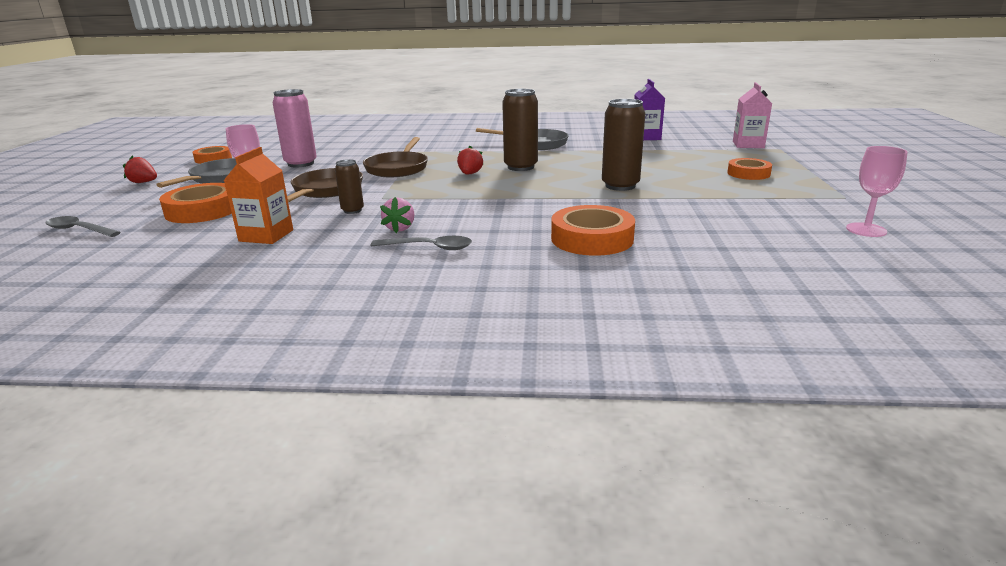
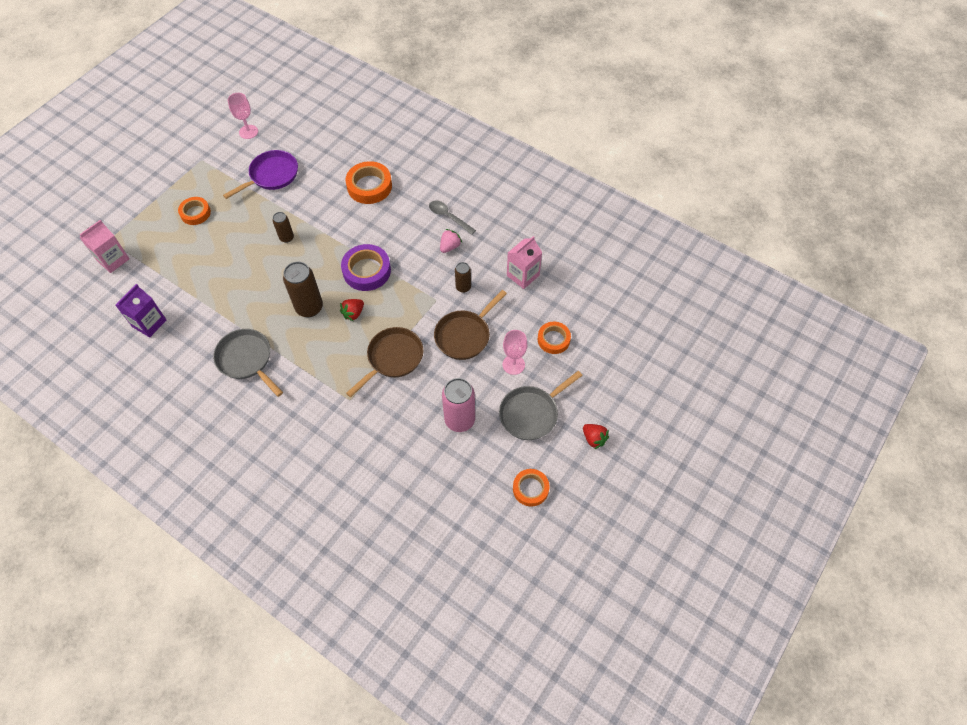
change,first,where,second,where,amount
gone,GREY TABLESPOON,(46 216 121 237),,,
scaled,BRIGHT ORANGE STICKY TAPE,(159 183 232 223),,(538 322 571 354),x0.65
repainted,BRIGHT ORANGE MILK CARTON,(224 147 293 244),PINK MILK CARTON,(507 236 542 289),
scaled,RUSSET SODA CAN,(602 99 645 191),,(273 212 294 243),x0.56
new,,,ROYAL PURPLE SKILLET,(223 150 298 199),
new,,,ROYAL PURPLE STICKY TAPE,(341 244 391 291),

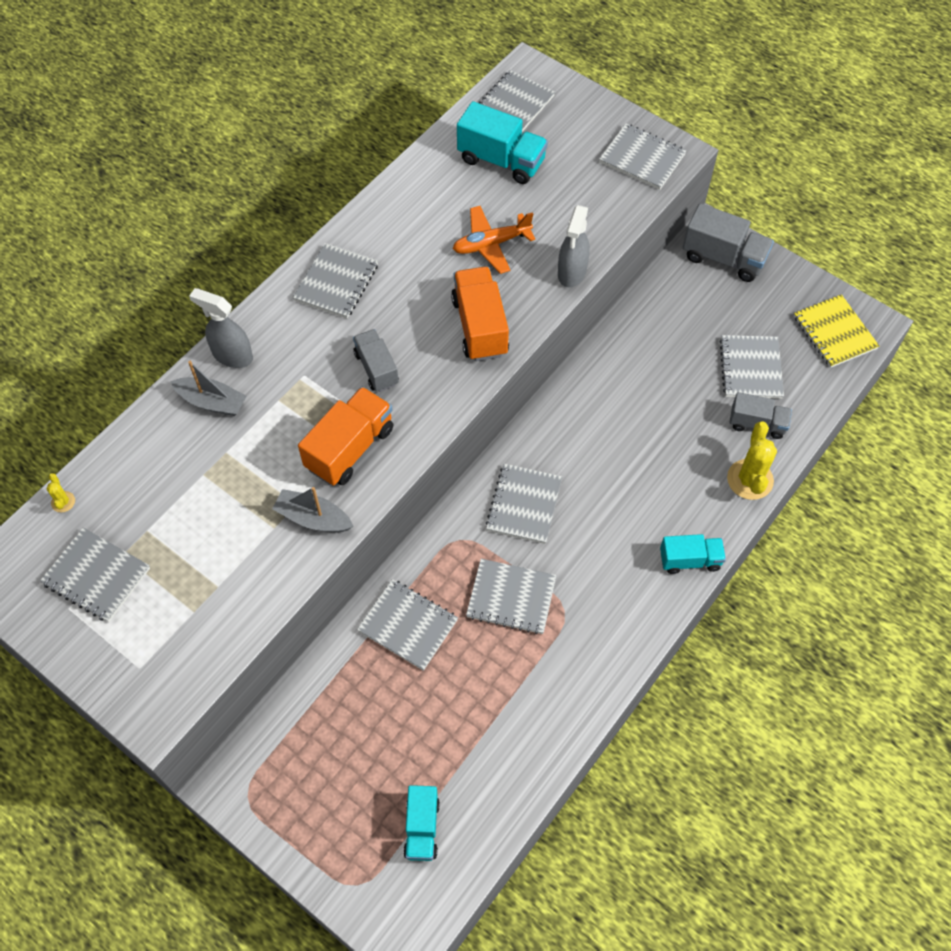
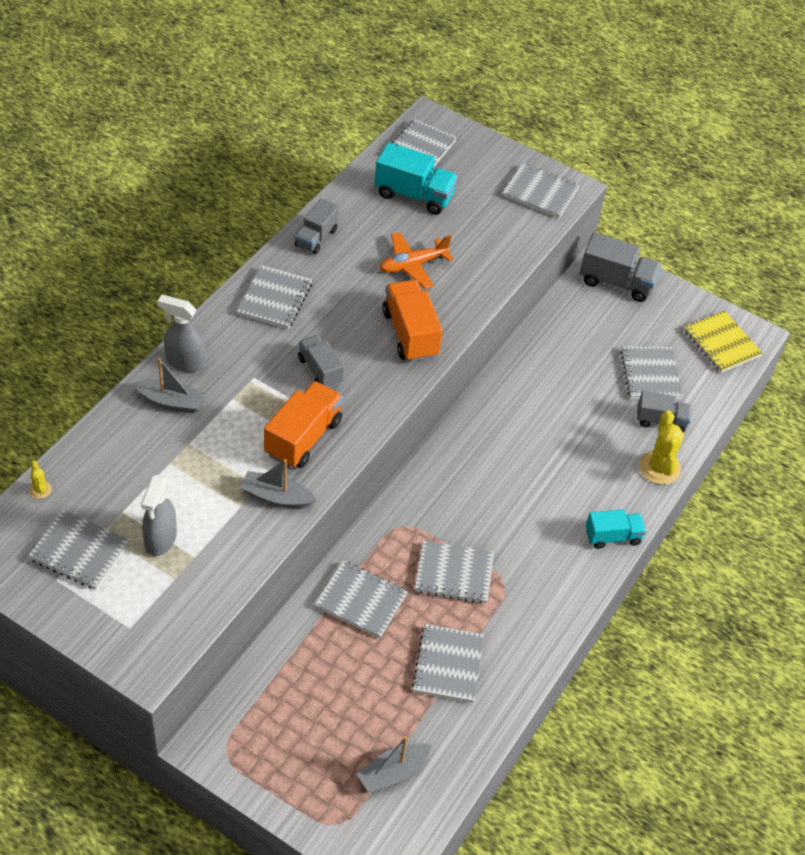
change,first,where,second,where,amount
swapped,TEAL TOY TRUCK,(403 785 440 861),GREY SAILBOAT,(357 736 431 793),
shifted,GREY EXERCISE BOOK,(485 464 562 544),,(412 624 484 703),
shifted,GREY SPRAYER,(558 205 590 288),,(141 475 177 556),
new,,,GREY TOY TRUCK,(295 199 339 254),

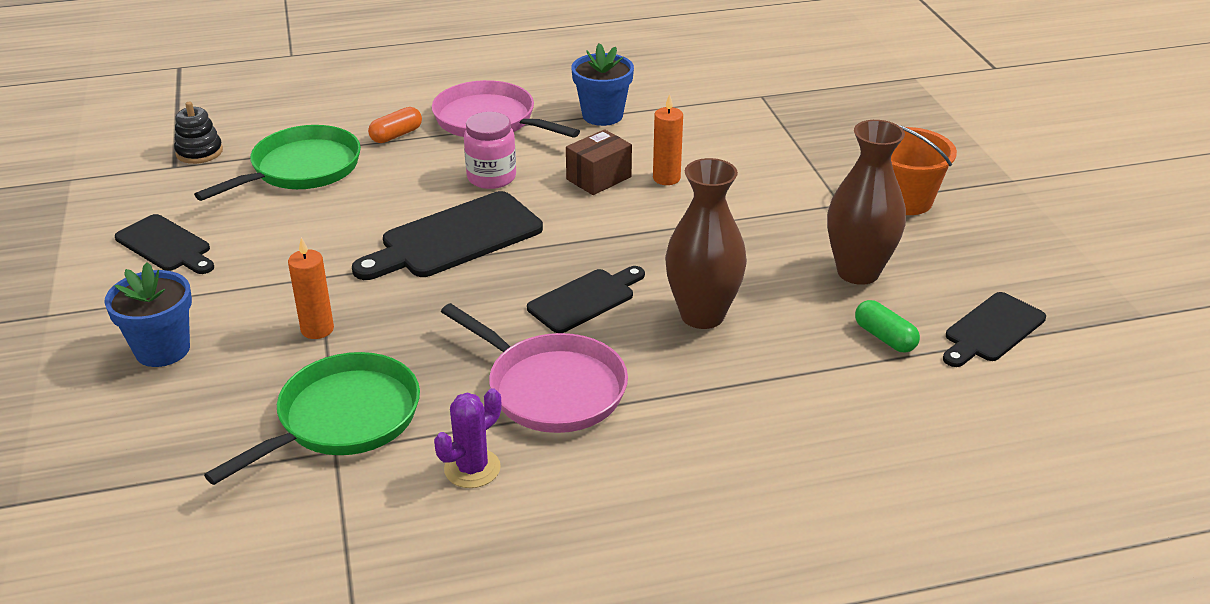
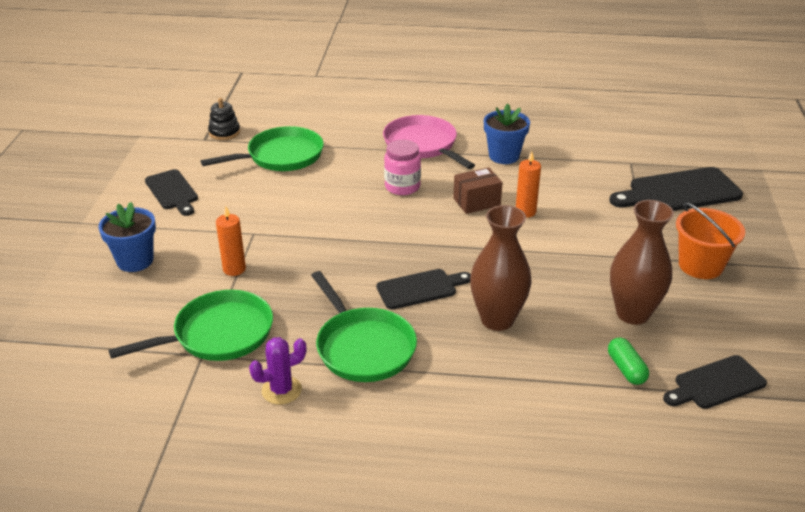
change,first,where,second,where,amount
shifted,EBONY BREAD BOARD,(352 191 543 280),,(609 167 743 211),
gone,BRIGHT ORANGE CAPSULE,(368 107 422 143),,,
repainted,PINK SKILLET,(441 303 628 433),GREEN SKILLET,(311 271 417 382),

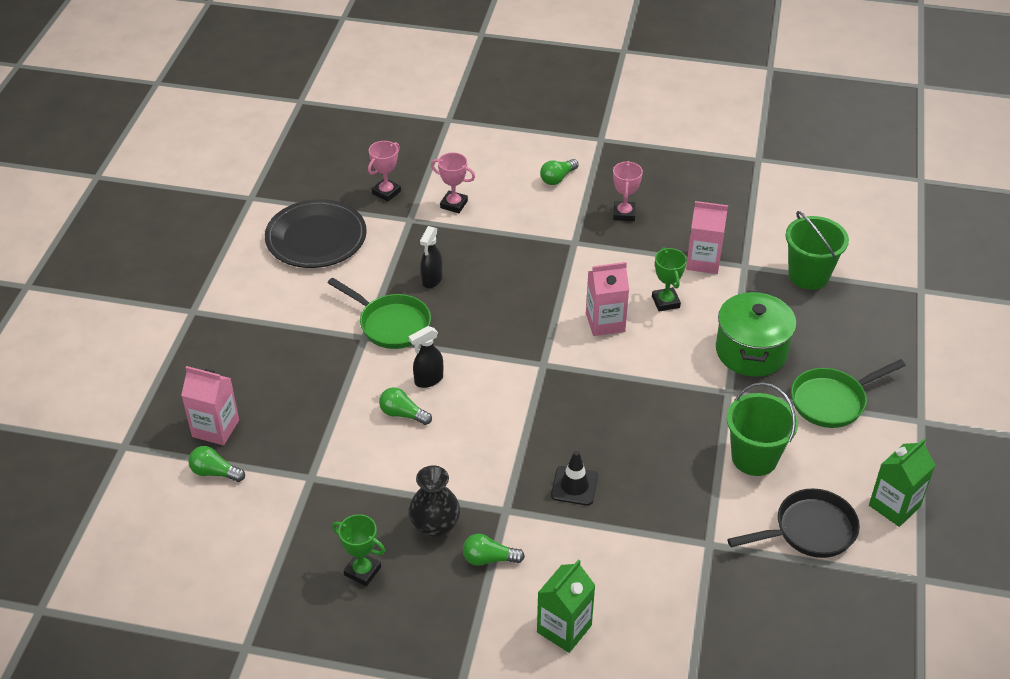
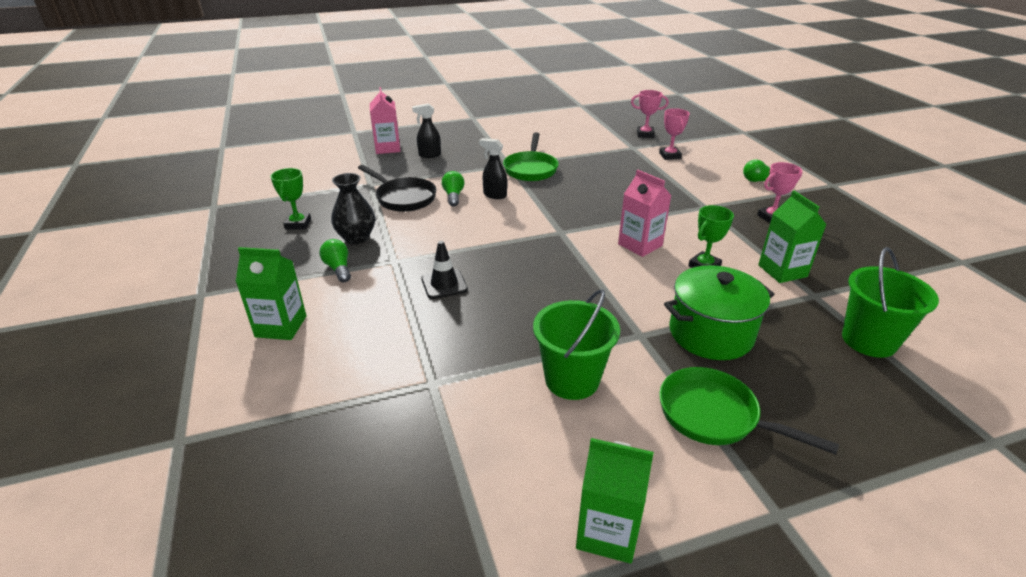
change,first,where,second,where,amount
gone,GREEN LIGHTBULB,(188 446 245 482),,,
gone,EBONY PLATE,(265 199 367 268),,,
shifted,EBONY SPRAYER,(420 226 442 288),,(412 103 441 158),
repainted,PINK MILK CARTON,(686 201 728 274),GREEN MILK CARTON,(758 191 827 283),
shifted,EBONY SKILLET,(727 488 860 558),,(358 165 436 212),

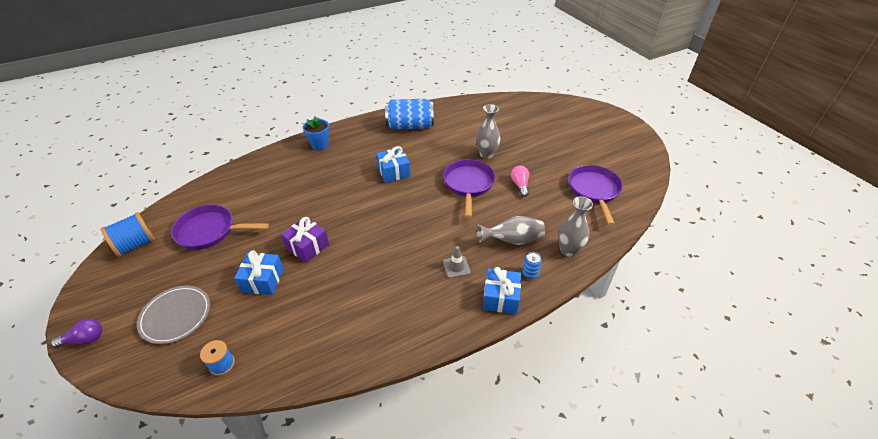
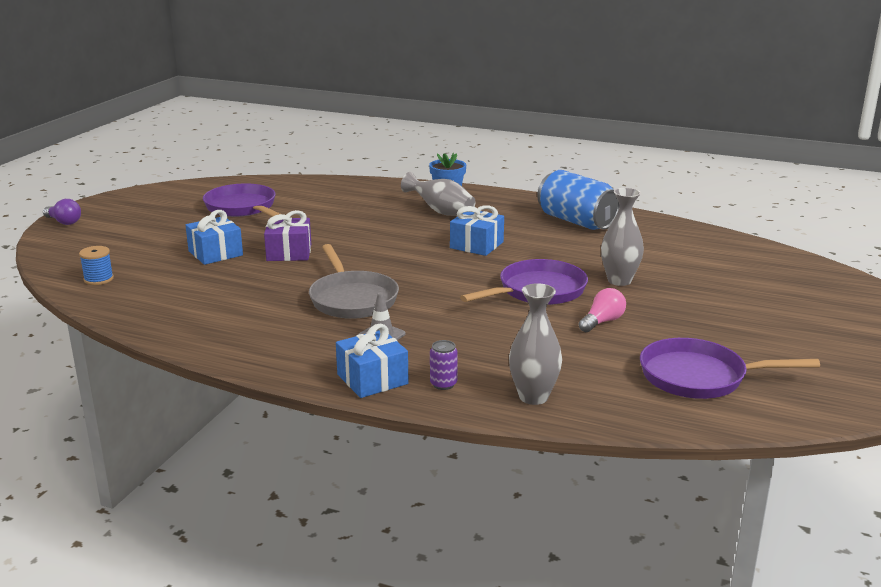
change,first,where,second,where,amount
gone,BLUE REEL OF THREAD,(100 212 155 257),,,
gone,GREY PLATE,(137 286 210 344),,,
shifted,GREY FLOWER VASE,(477 216 545 245),,(401 172 476 216),
repainted,BLUE SODA CAN,(522 252 542 279),ROYAL PURPLE SODA CAN,(430 340 458 390),
rotated,ROYAL PURPLE SKILLET,(568 165 623 226),,(640 338 820 399),135 degrees counterclockwise
new,,,GREY SKILLET,(309 244 399 319),

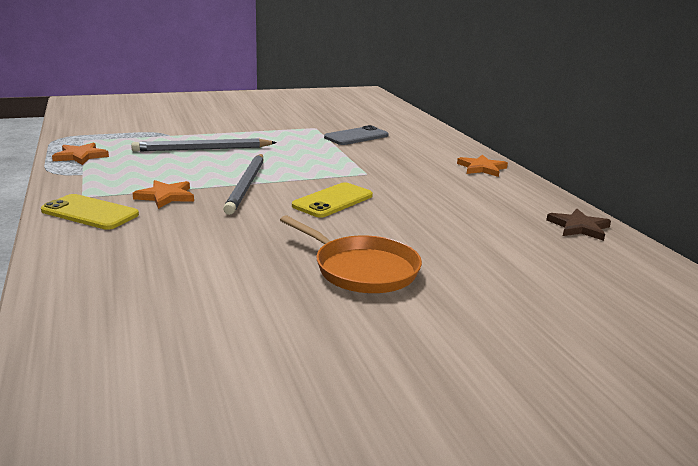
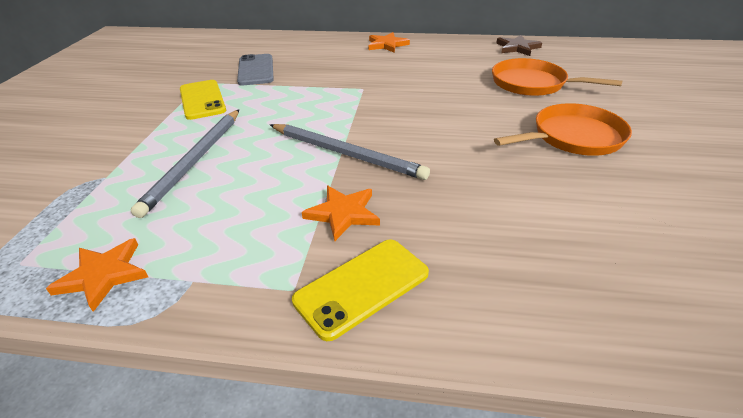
change,first,where,second,where,amount
shifted,YELLOW SMARTPHONE,(292 182 373 218),,(180 80 226 120),
new,,,BRIGHT ORANGE SKILLET,(492 58 622 96),

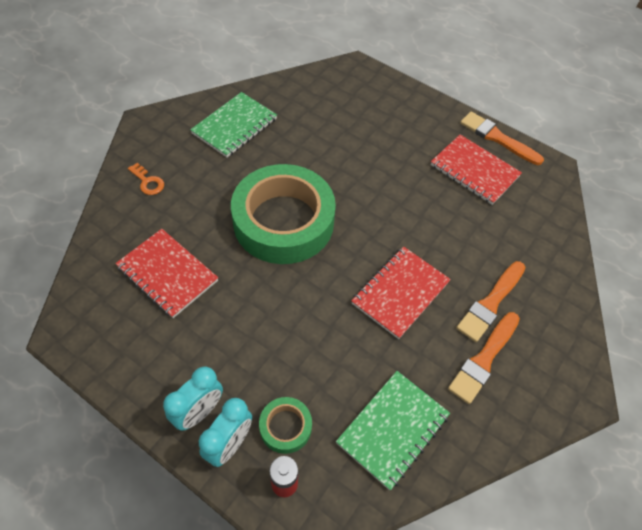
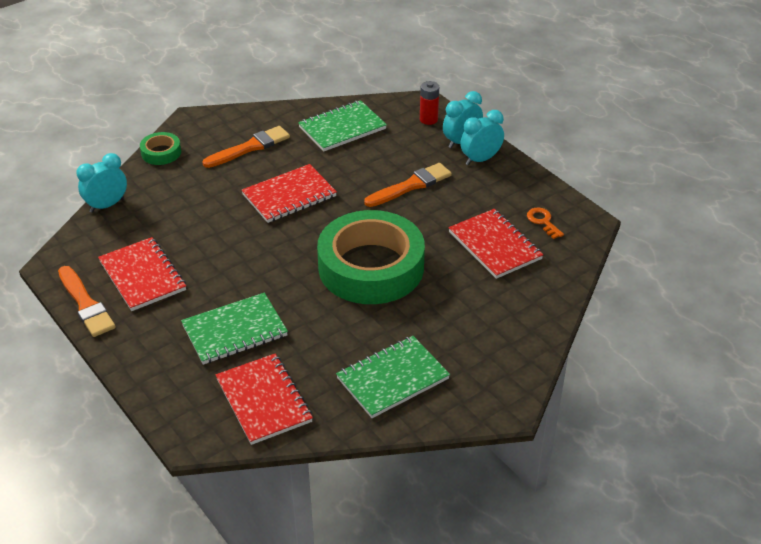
change,first,where,second,where,amount
shifted,BRIGHT ORANGE KEY,(128 163 164 195),,(527 208 564 239),
shifted,GREEN STICKY TAPE,(259 397 312 454),,(140 132 181 165),
shifted,BRIGHT ORANGE PAINT BRUSH,(456 261 526 342),,(364 163 452 207),
new,,,TEAL BEDSIDE CLOCK,(76 153 127 213),
new,,,GREEN EXERCISE BOOK,(181 293 288 365),
new,,,RED EXERCISE BOOK,(216 354 313 445),

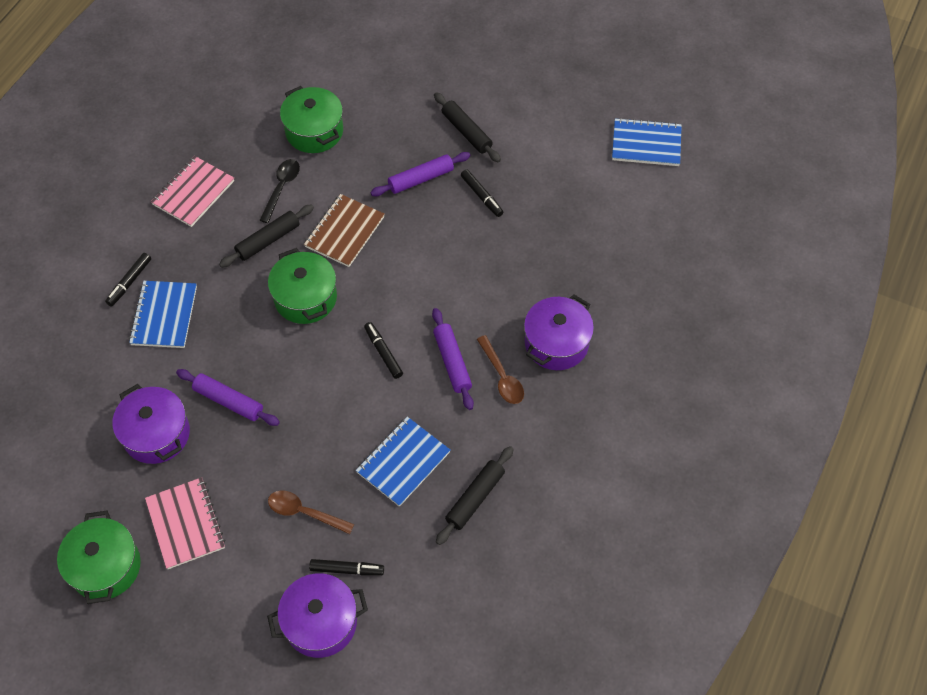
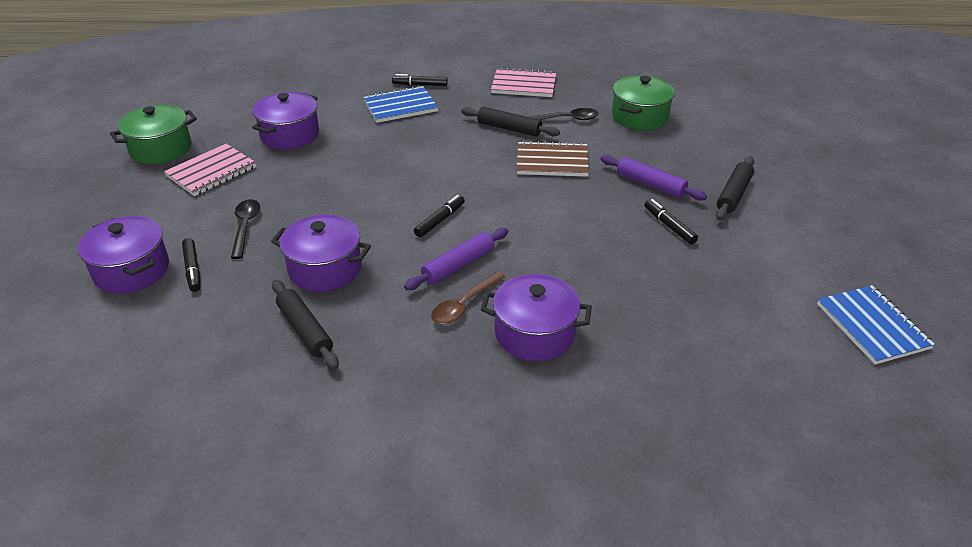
change,first,where,second,where,amount
gone,ROYAL PURPLE PASTRY ROLLER,(176 369 280 426),,,
gone,GREEN POT,(268 248 337 324),,,
repainted,RUSSET TABLESPOON,(268 491 354 534),EBONY TABLESPOON,(231 199 260 259),
swapped,BLUE EXERCISE BOOK,(356 417 450 507),ROYAL PURPLE POT,(271 214 371 291),
rotated,EBONY PASTRY ROLLER,(436 446 514 545),,(272 280 339 369),45 degrees clockwise
rotated,EBONY MARKER PEN,(461 169 503 217),,(644 199 698 245),120 degrees clockwise

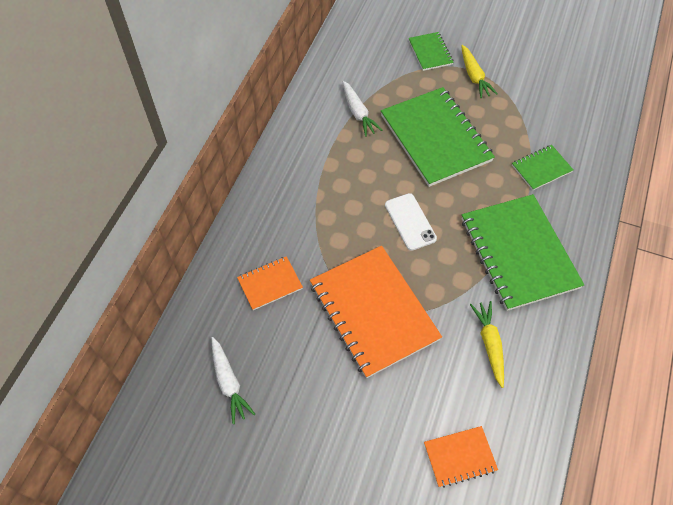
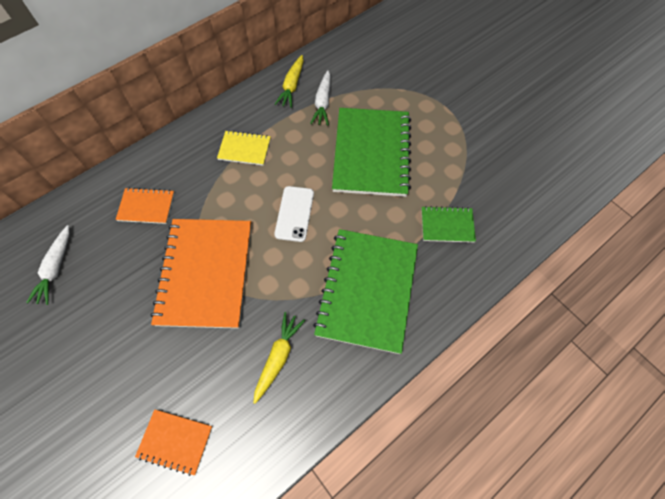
change,first,where,second,where,amount
gone,GREEN EXERCISE BOOK,(409 32 454 71),,,
shifted,YELLOW CARROT,(461 45 498 98),,(275 55 303 108),
new,,,YELLOW EXERCISE BOOK,(217 130 271 166),

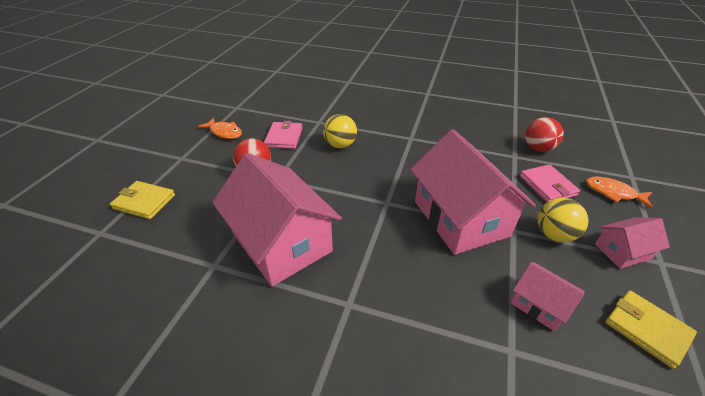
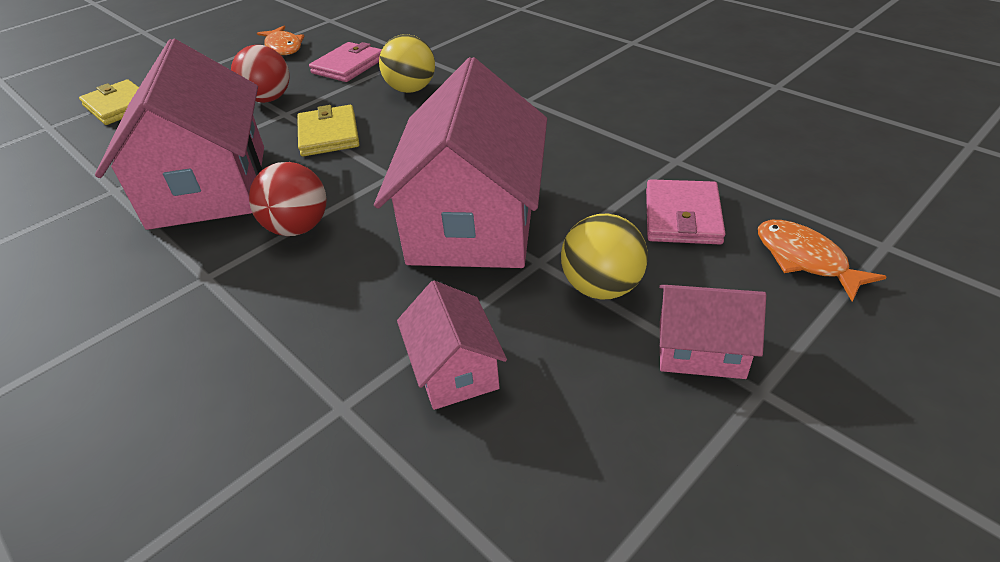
change,first,where,second,where,amount
shifted,RED PLAY BALL,(525 117 563 152),,(249 162 327 236),
shifted,YELLOW CARD WALLET,(605 290 697 369),,(297 105 359 156),

